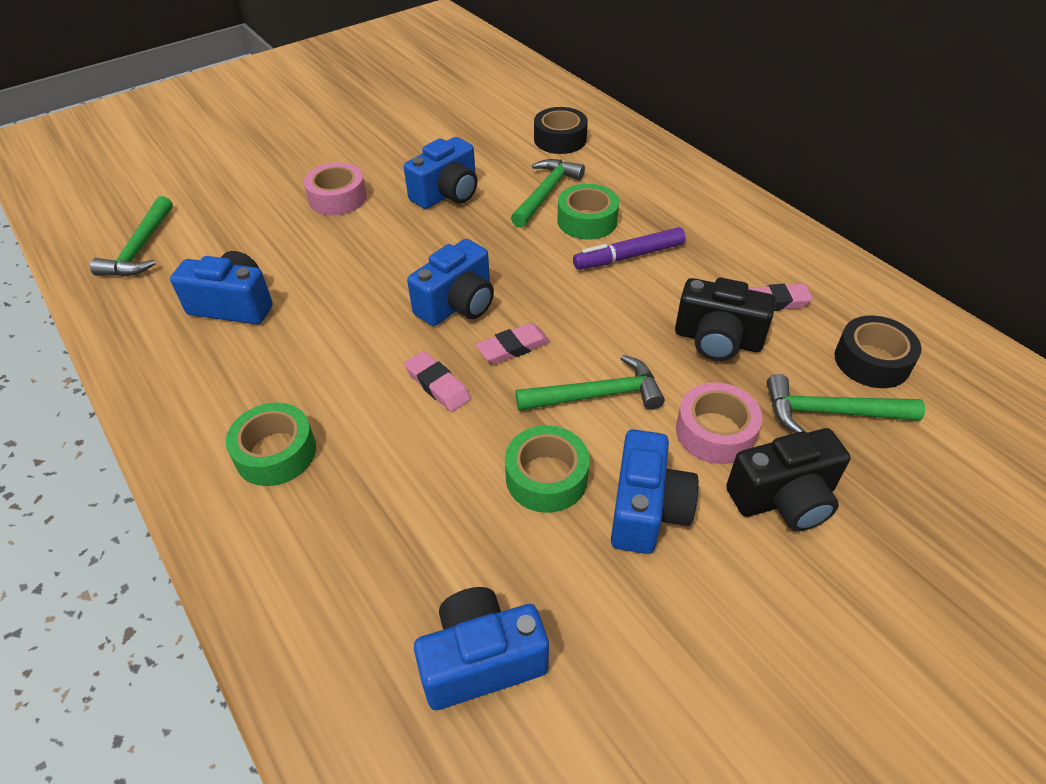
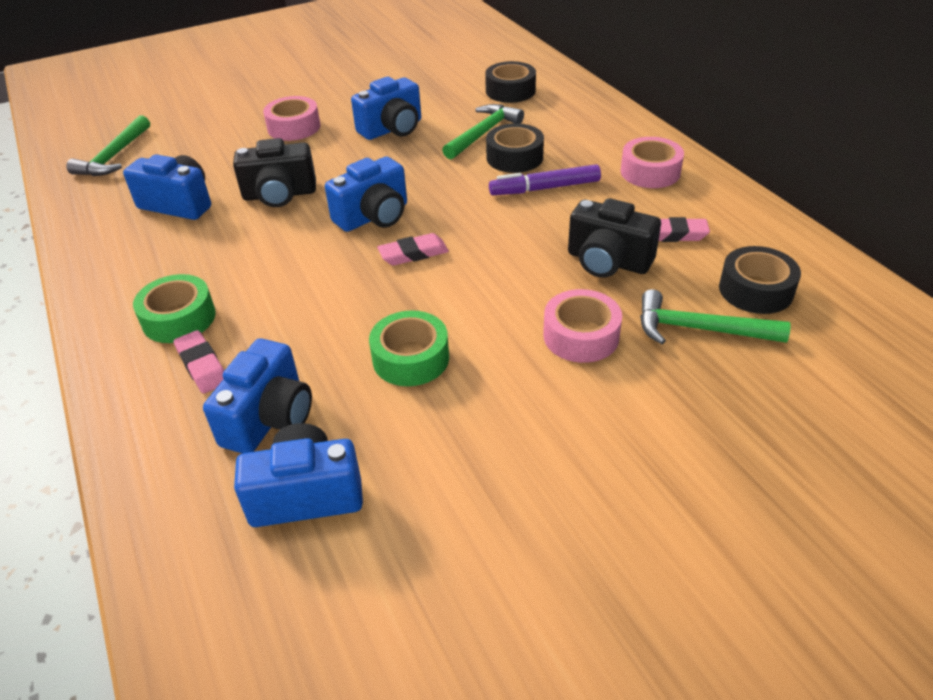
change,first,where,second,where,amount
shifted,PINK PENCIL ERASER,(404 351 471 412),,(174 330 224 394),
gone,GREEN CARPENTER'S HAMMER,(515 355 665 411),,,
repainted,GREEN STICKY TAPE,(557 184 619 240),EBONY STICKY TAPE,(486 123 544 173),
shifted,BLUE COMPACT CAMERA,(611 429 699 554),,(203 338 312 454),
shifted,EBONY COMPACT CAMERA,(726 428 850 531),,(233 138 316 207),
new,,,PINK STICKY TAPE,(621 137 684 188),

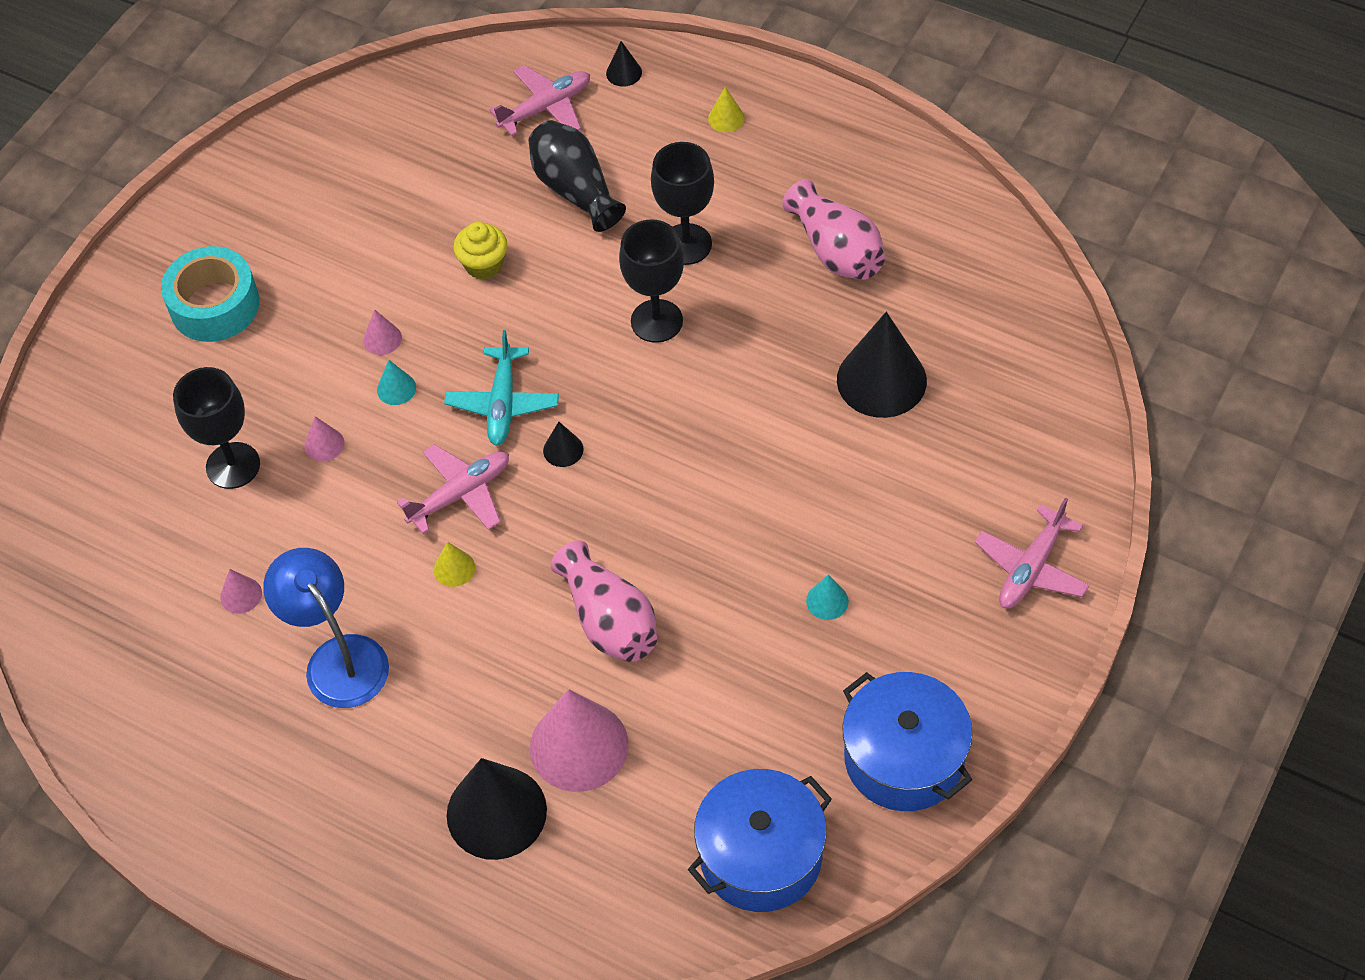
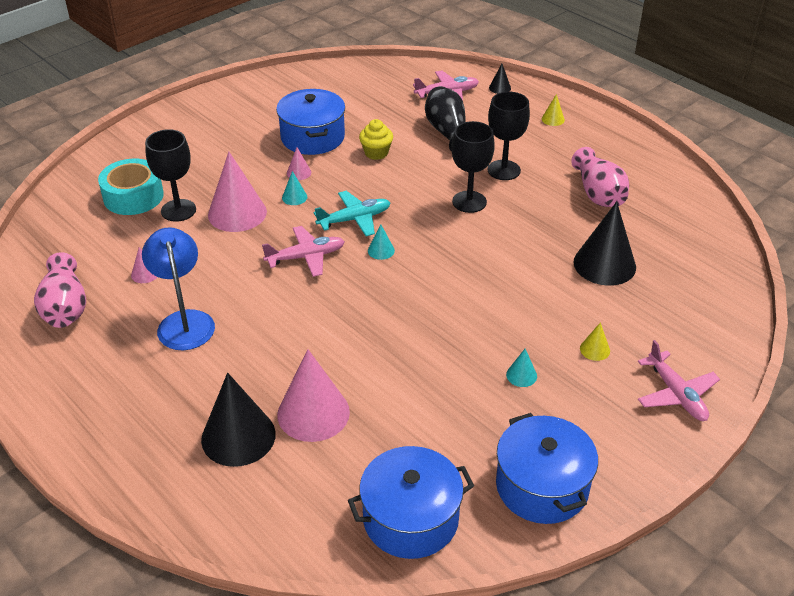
change,first,where,second,where,amount
shifted,TEAL STICKY TAPE,(161 246 259 342),,(98 159 164 215),
scaled,PINK CONE,(304 416 344 462),,(208 152 267 232),x2.26
shifted,YELLOW CONE,(434 542 475 587),,(580 322 610 361),
rotated,TEAL PLANE,(444 330 559 446),,(314 191 390 236),135 degrees counterclockwise
repainted,EBONY CONE,(543 422 583 467),TEAL CONE,(368 224 395 260),
shifted,PINK FLOWER VASE,(551 541 657 662),,(34 252 86 328),
rotated,PINK PLANE,(975 497 1090 609),,(638 340 720 421),75 degrees counterclockwise
new,,,BLUE POT,(276 89 345 155),

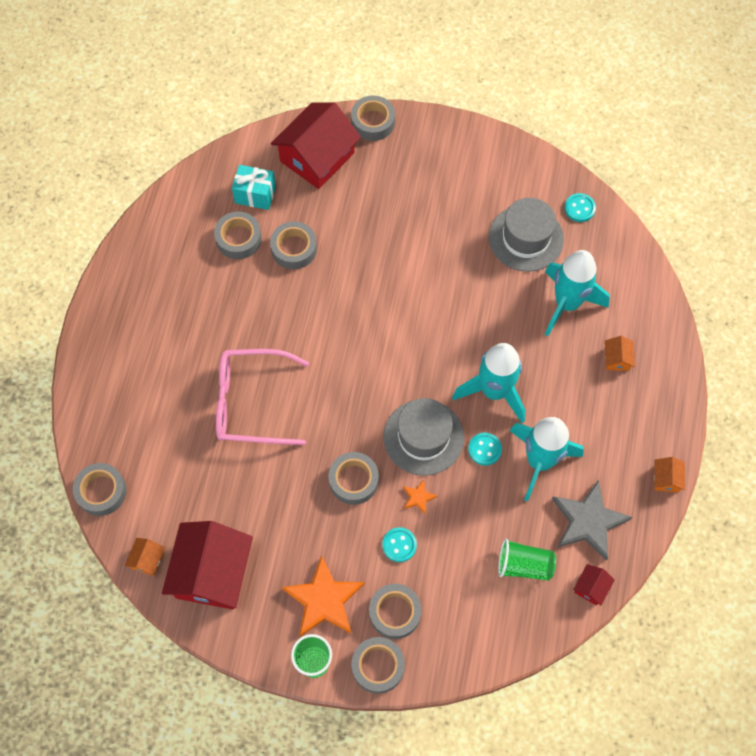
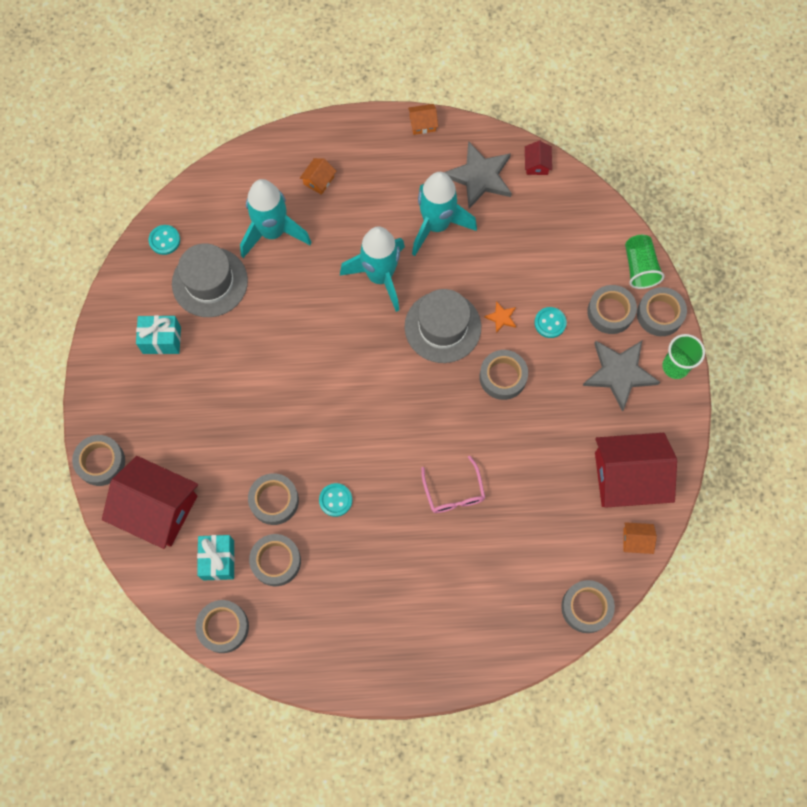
change,first,where,second,where,amount
scaled,PINK SPECTACLES,(216 349 309 445),,(421 456 485 513),x0.57
repainted,BRIGHT ORANGE STAR,(281 555 365 637),GREY STAR,(583 341 660 412),
shifted,TEAL SEWING BUTTON,(468 432 502 466),,(319 483 352 517),
shifted,GREEN TUMBLER,(498 539 556 581),,(625 235 665 289),
rotated,RED HOUSE,(573 564 615 606),,(525 141 552 175),75 degrees clockwise
rotated,BRIGHT ORANGE HOUSE,(605 336 635 371),,(300 158 336 195),45 degrees counterclockwise
new,,,TEAL GIFT,(136 315 181 354),
new,,,GREY STICKY TAPE,(195 600 249 653),

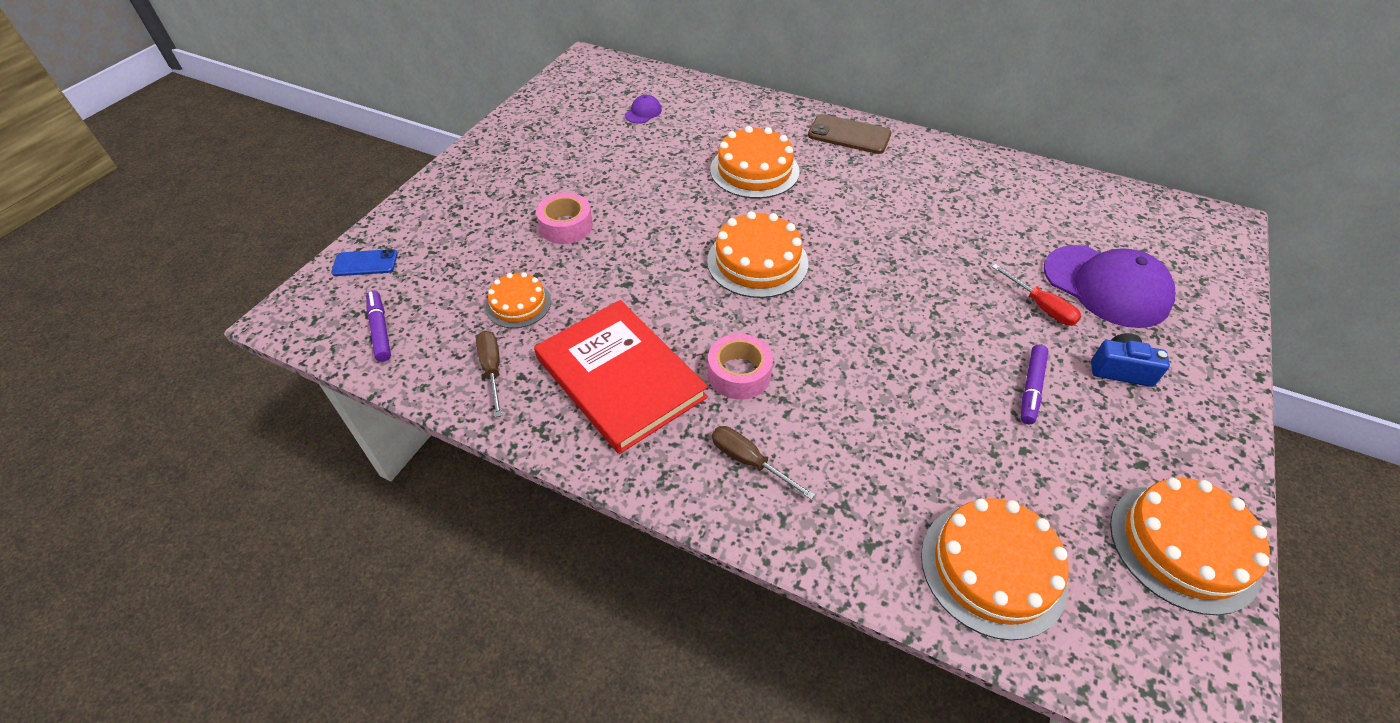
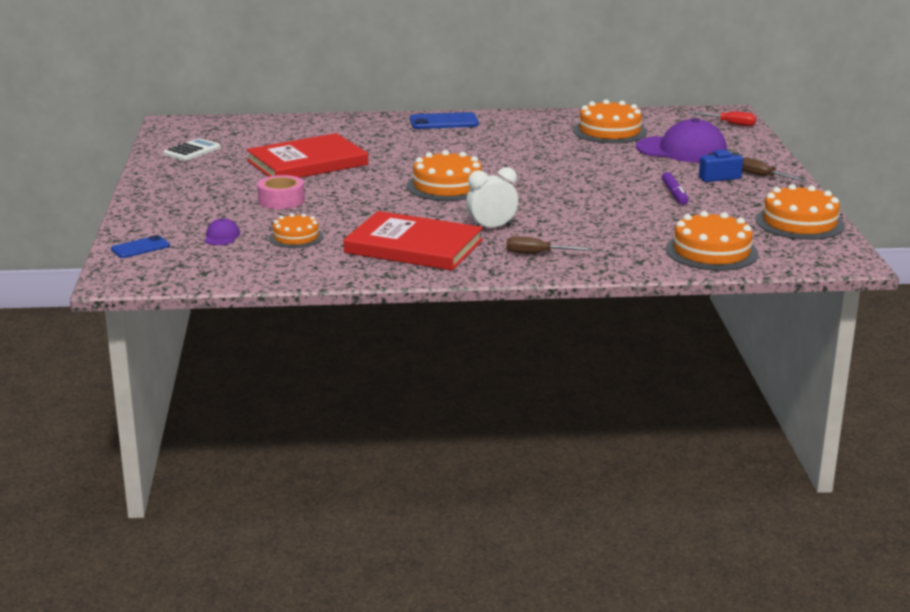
change,first,where,second,where,amount
gone,ROYAL PURPLE MARKER PEN,(366 290 391 362),,,
shifted,RUSSET FLAT SCREWDRIVER,(476 331 502 417),,(742 157 806 181),
shifted,ROYAL PURPLE CAP,(625 95 662 124),,(205 218 240 245),
swapped,PINK STICKY TAPE,(708 334 773 400),SNOW-WHITE BEDSIDE CLOCK,(466 167 518 228),
shifted,BRIGHT ORANGE LAYER CAKE,(710 126 800 198),,(573 99 647 143),
repainted,RUSSET SMARTPHONE,(808 114 892 154),BLUE SMARTPHONE,(410 112 479 129),
shifted,RED FLAT SCREWDRIVER,(992 264 1082 325),,(689 111 756 126),
new,,,SNOW-WHITE POCKET CALCULATOR,(163 138 221 161),
new,,,RED HARDCOVER,(246 133 368 178),

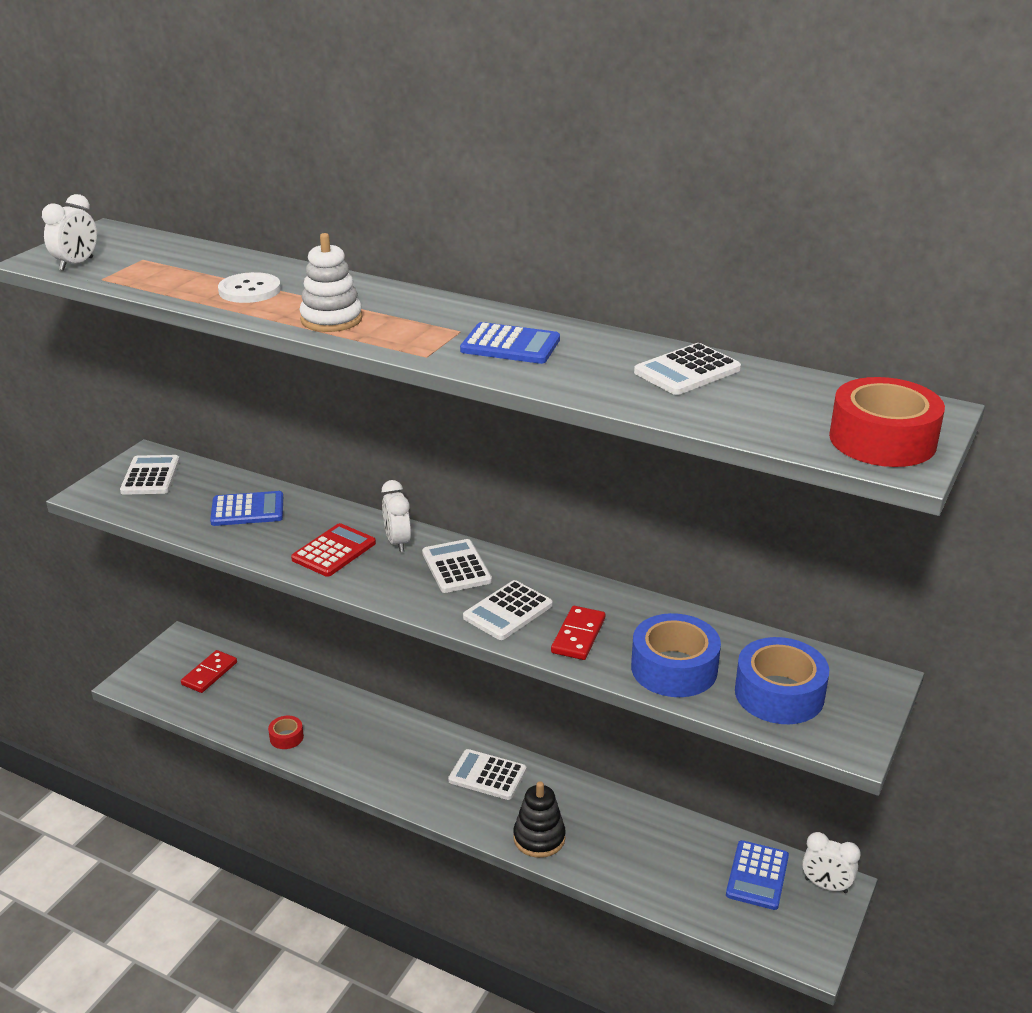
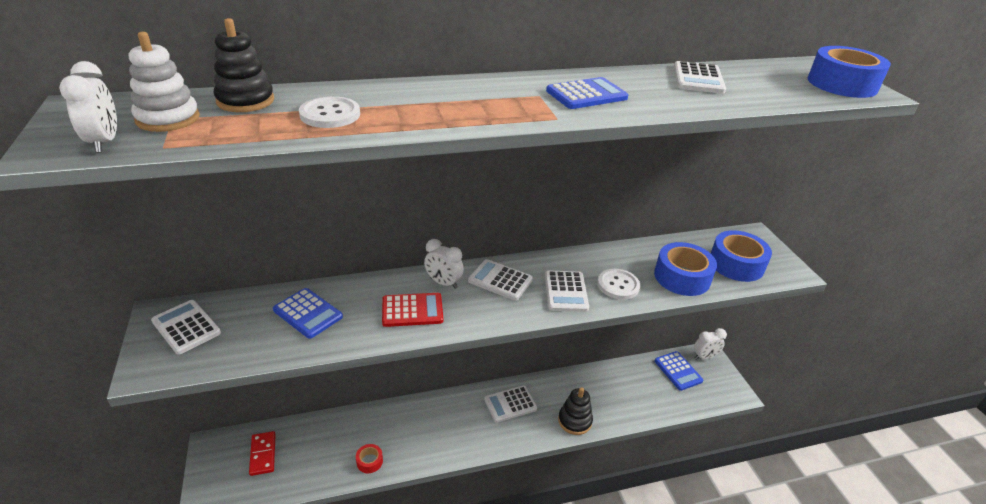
change,first,where,second,where,amount
rotated,BLUE POCKET CALCULATOR,(210 491 283 526),,(273 288 343 339),90 degrees clockwise
rotated,RED POCKET CALCULATOR,(291 523 376 577),,(382 293 443 327),90 degrees clockwise
shifted,SNOW-WHITE STACKING RINGS,(299 233 363 332),,(129 32 200 132),
swapped,RED DOMINO PIECE,(551 606 605 660),SNOW-WHITE SEWING BUTTON,(597 269 640 300),
repainted,RED STICKY TAPE,(829 377 945 467),BLUE STICKY TAPE,(808 46 891 98),
new,,,EBONY STACKING RINGS,(214 18 274 112),

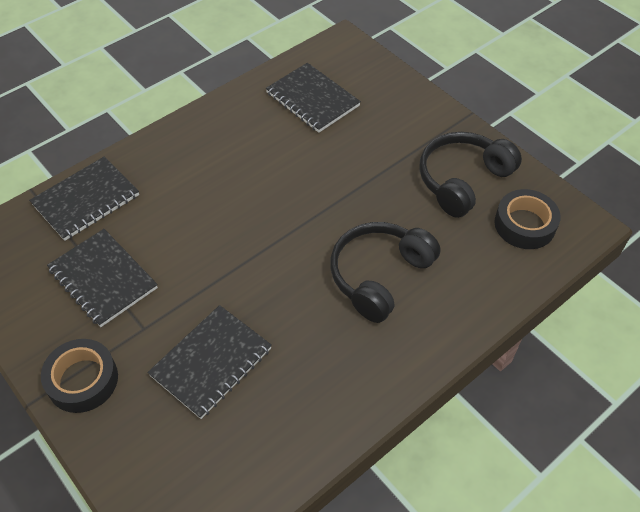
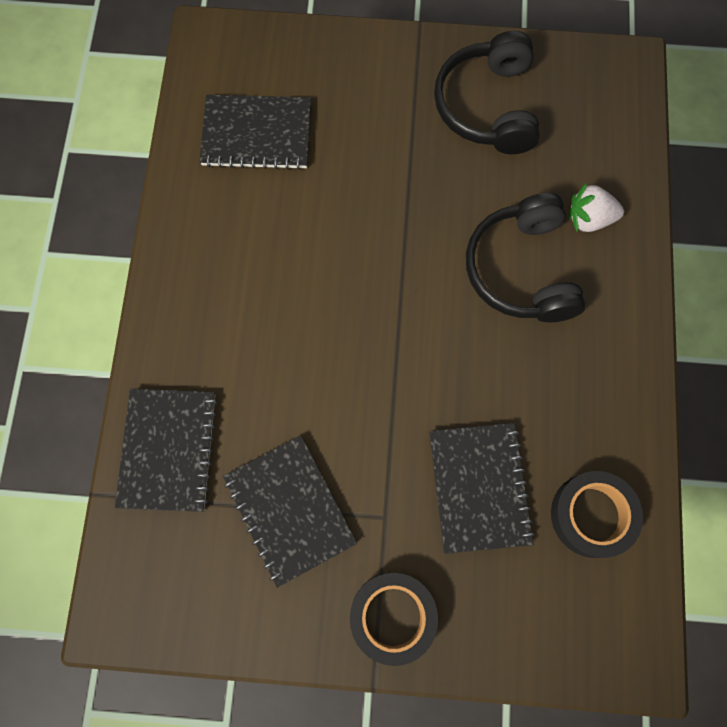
change,first,where,second,where,amount
rotated,EBONY EXERCISE BOOK,(47 229 158 327),,(223 435 357 588),60 degrees clockwise
shifted,EBONY STICKY TAPE,(494 189 561 249),,(551 471 643 558),
new,,,SNOW-WHITE TOY STRAWBERRY,(568 183 624 232),

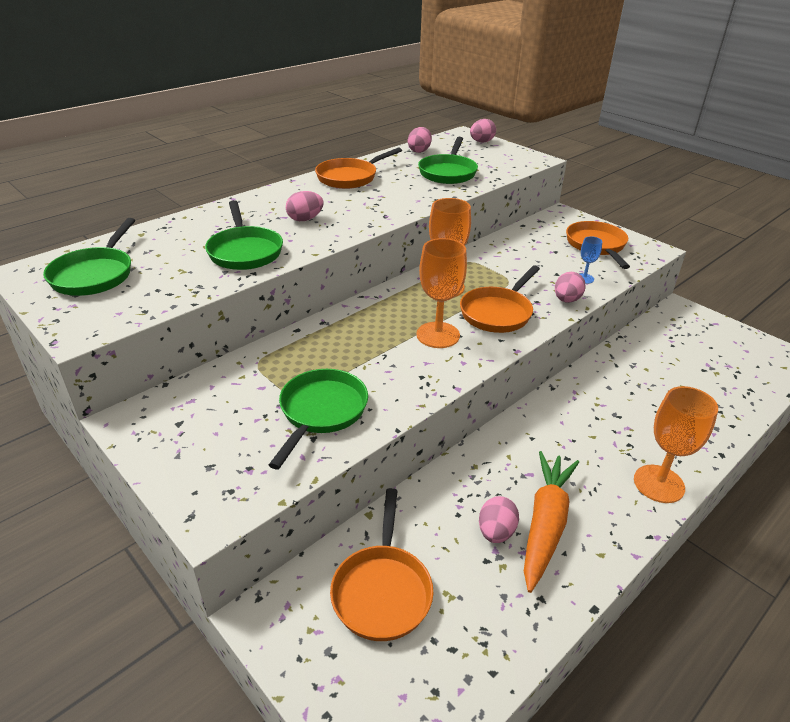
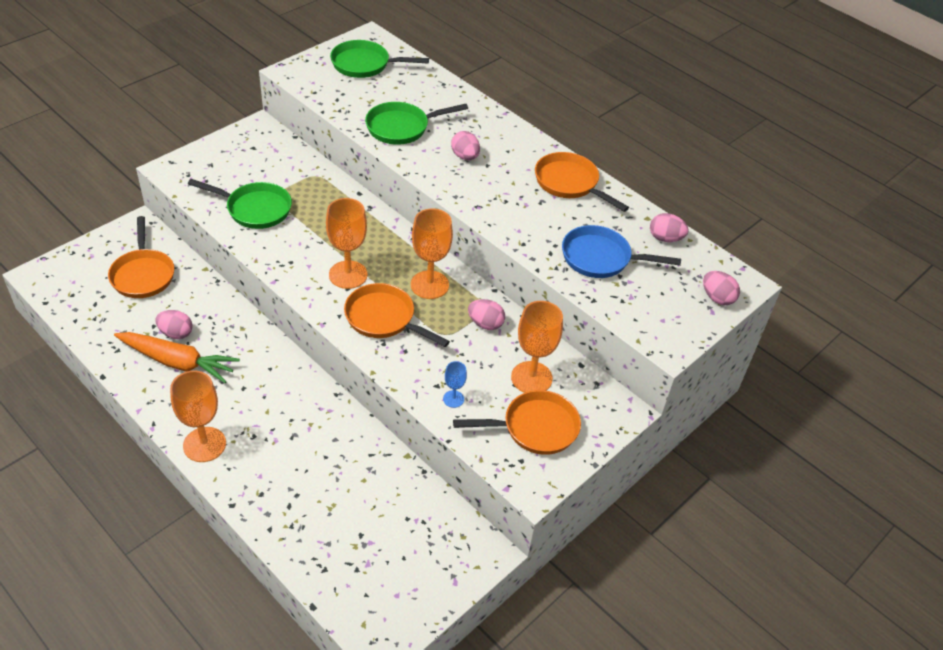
change,first,where,second,where,amount
rotated,BRIGHT ORANGE SKILLET,(330 488 433 641),,(108 216 174 298),105 degrees counterclockwise
repainted,GREEN SKILLET,(418 137 478 184),BLUE SKILLET,(562 225 681 278),
shifted,PINK EGG SHAPE,(555 272 586 303),,(468 299 505 330),
new,,,BRIGHT ORANGE GOBLET,(511 301 563 393),

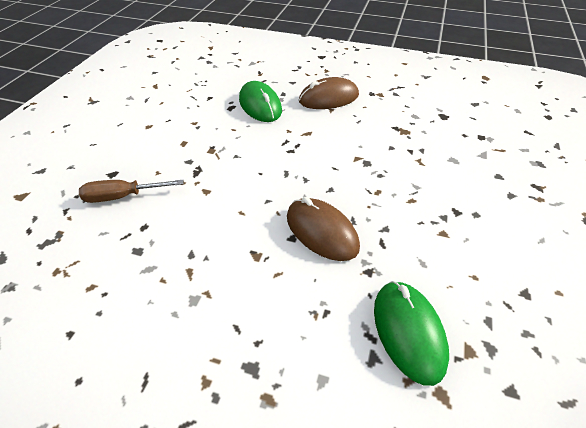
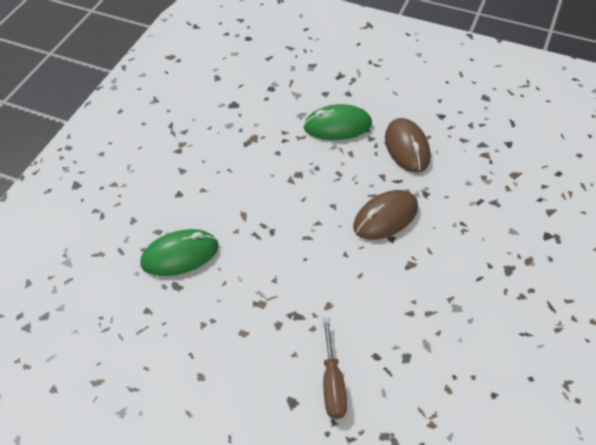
change,first,where,second,where,amount
shifted,RUSSET COMPUTER MOUSE,(299 77 359 109),,(385 118 430 173),
shifted,GREEN COMPUTER MOUSE,(374 281 449 386),,(303 104 372 140),

